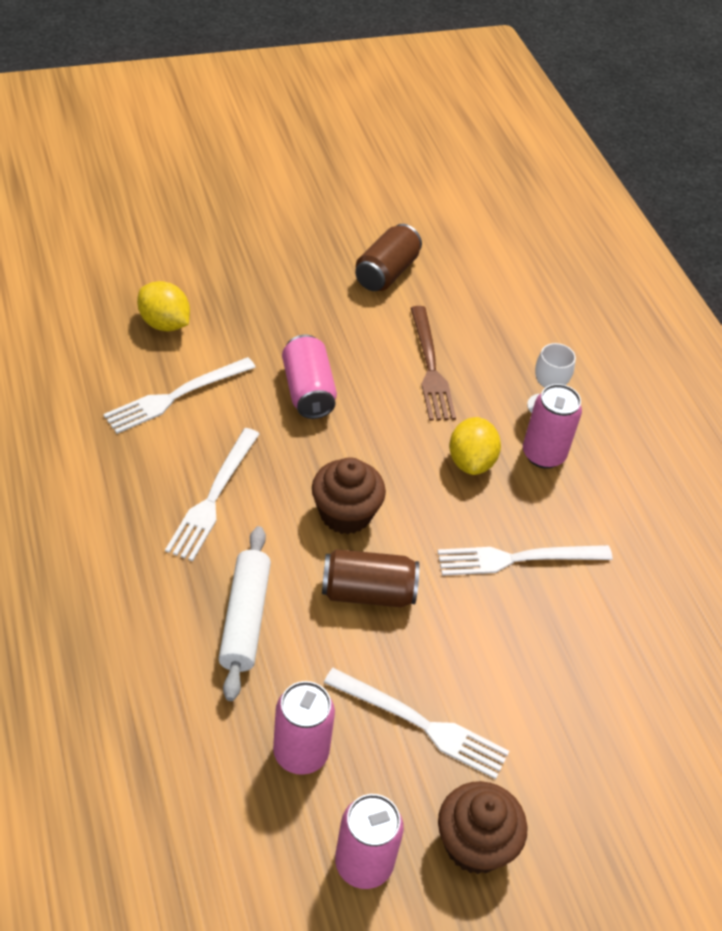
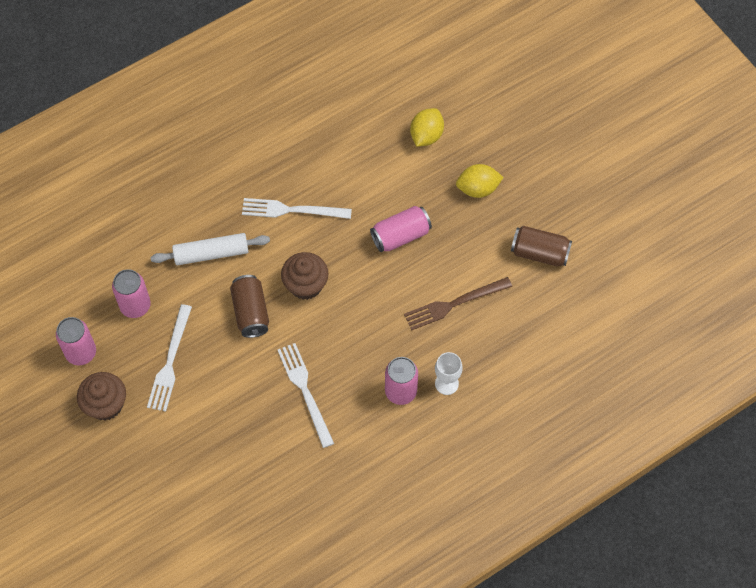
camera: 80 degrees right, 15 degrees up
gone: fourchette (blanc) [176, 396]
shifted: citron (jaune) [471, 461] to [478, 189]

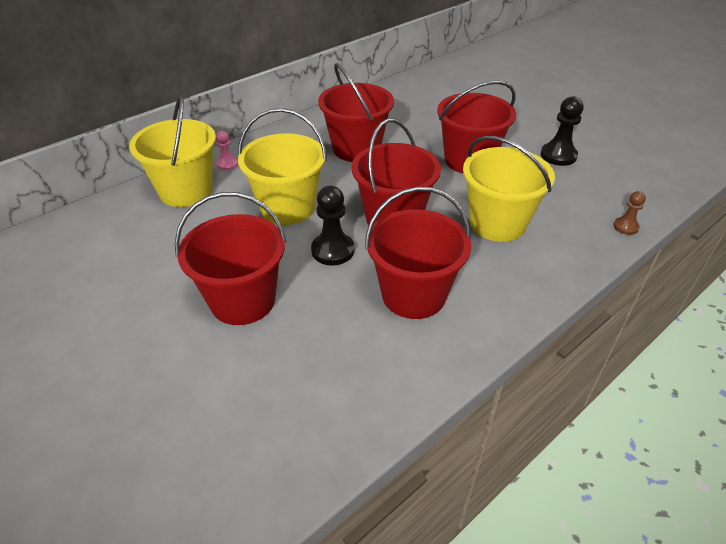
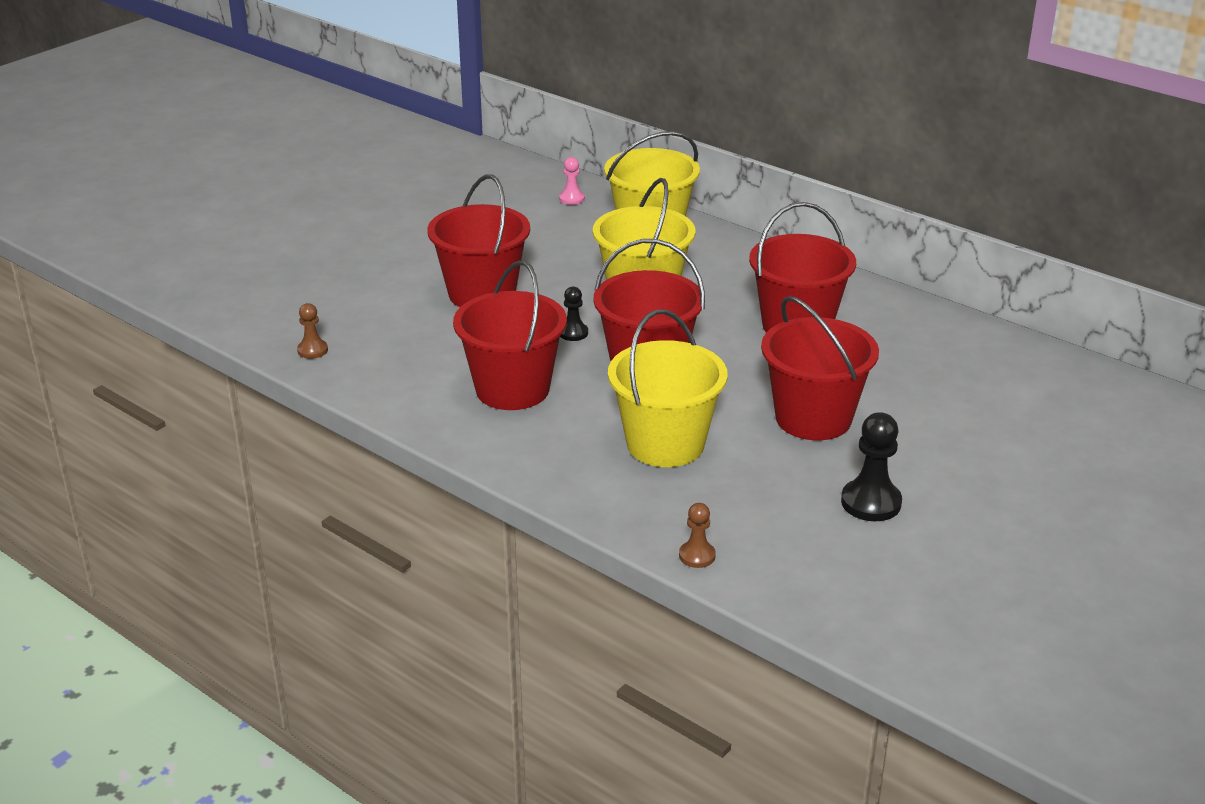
camera: 80 degrees right, 10 degrees down
new: pion (marron) [312, 350]
shifted: pion (rose) [227, 164] to [571, 199]
scaled: pion (noir) [333, 250] = [573, 333] x0.58

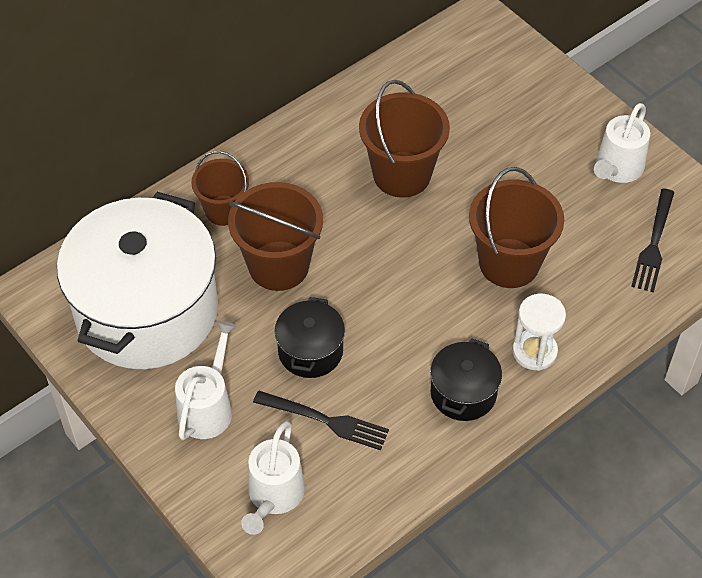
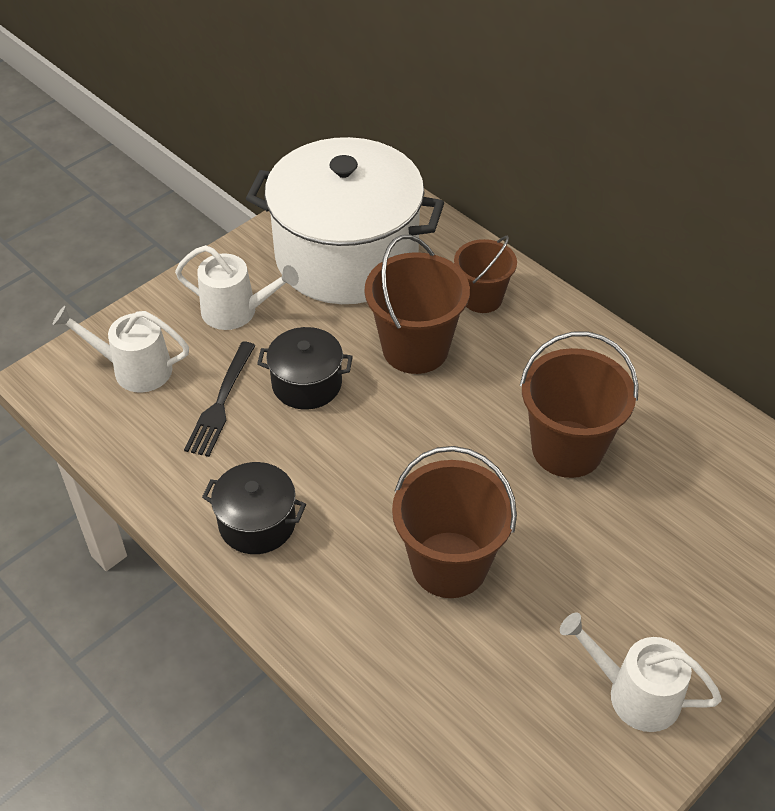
camera: 85 degrees right, 5 degrees down
gone: sablier (blanc) [534, 351]; fourchette (noir) [654, 244]

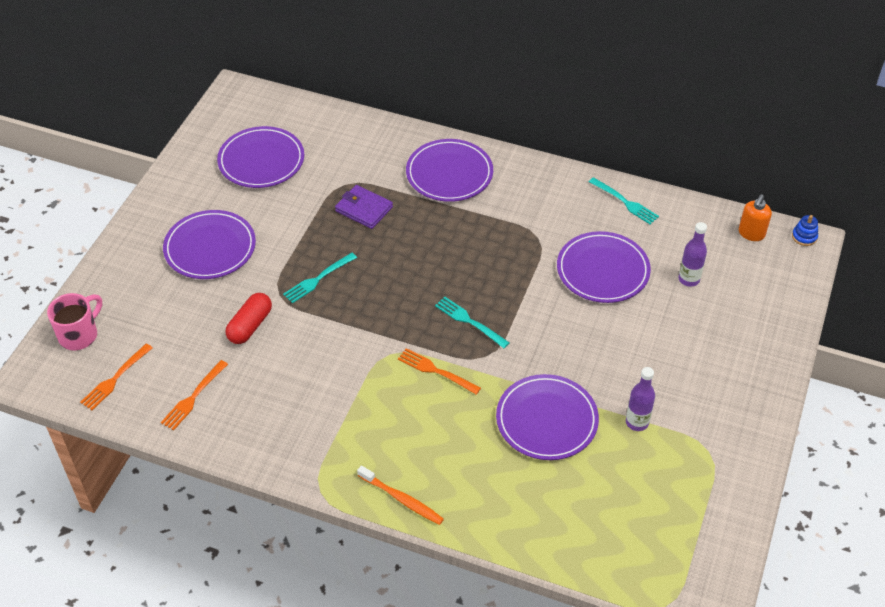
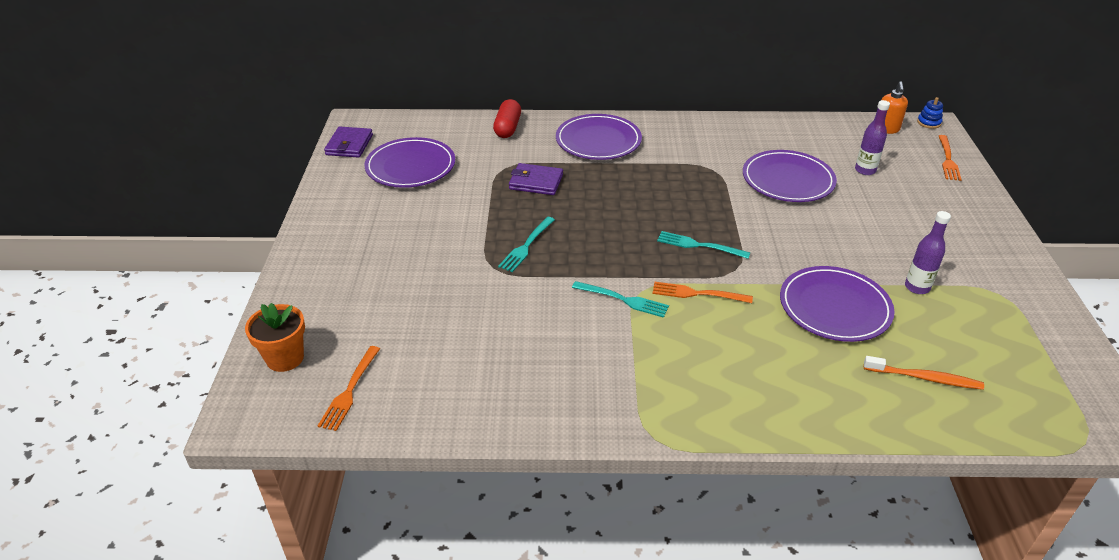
camera: 20 degrees left, 10 degrees down
gone: assiette (violet) [210, 248]
new: portefeuille (violet) [349, 145]
shifted: gélule (rouge) [250, 326] to [508, 128]; fourchette (turquoise) [625, 202] to [623, 299]; brosse à dents (orange) [401, 499] to [924, 378]; fourchette (orange) [193, 397] to [948, 159]
swapped: tasse (rose) [79, 335] to pot de fleurs (orange) [285, 358]

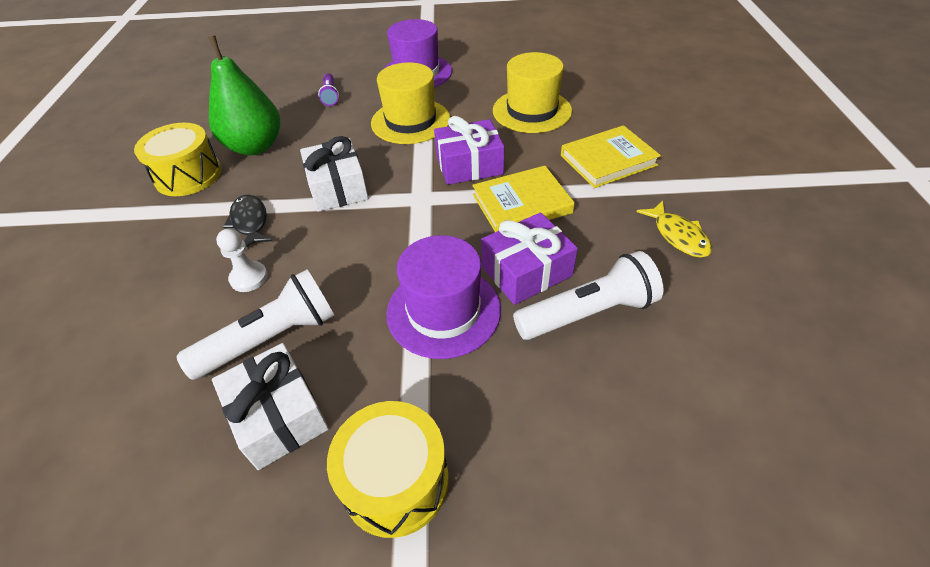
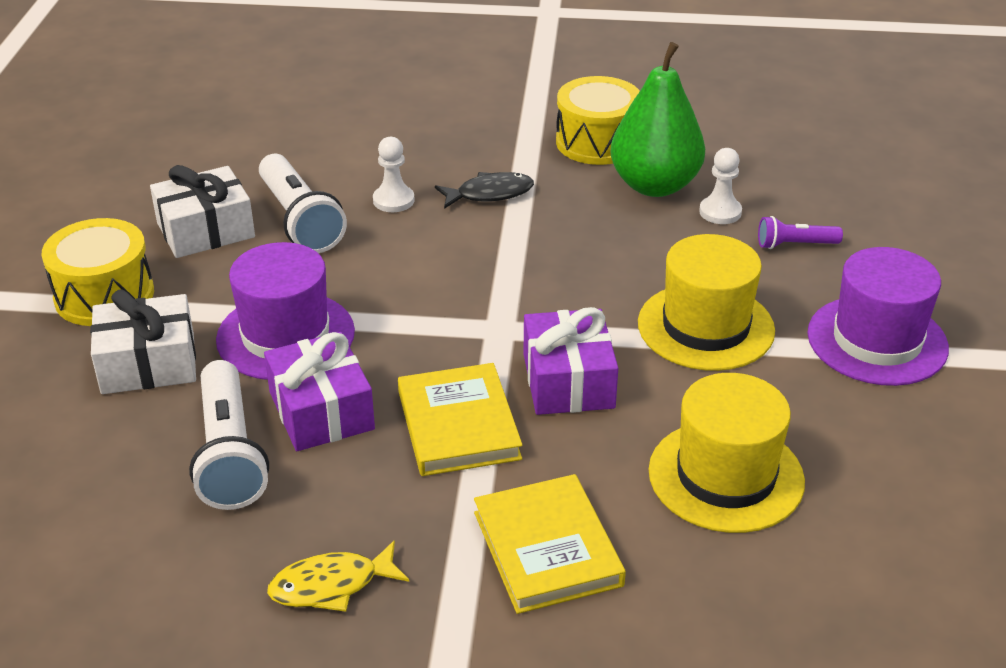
camera: 95 degrees right, 10 degrees down
new: pion (blanc) [720, 212]
shifted: cadeau (blanc) [338, 187] to [148, 363]

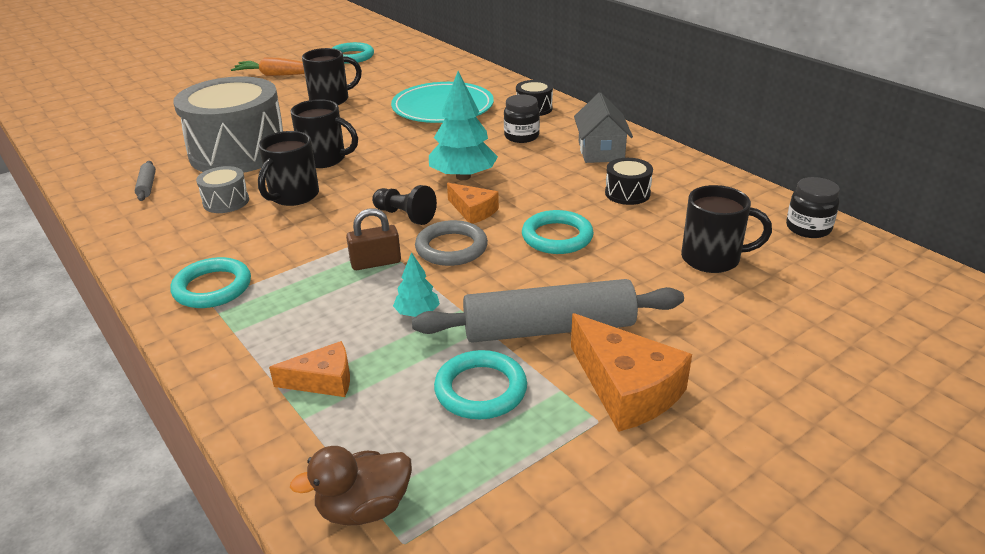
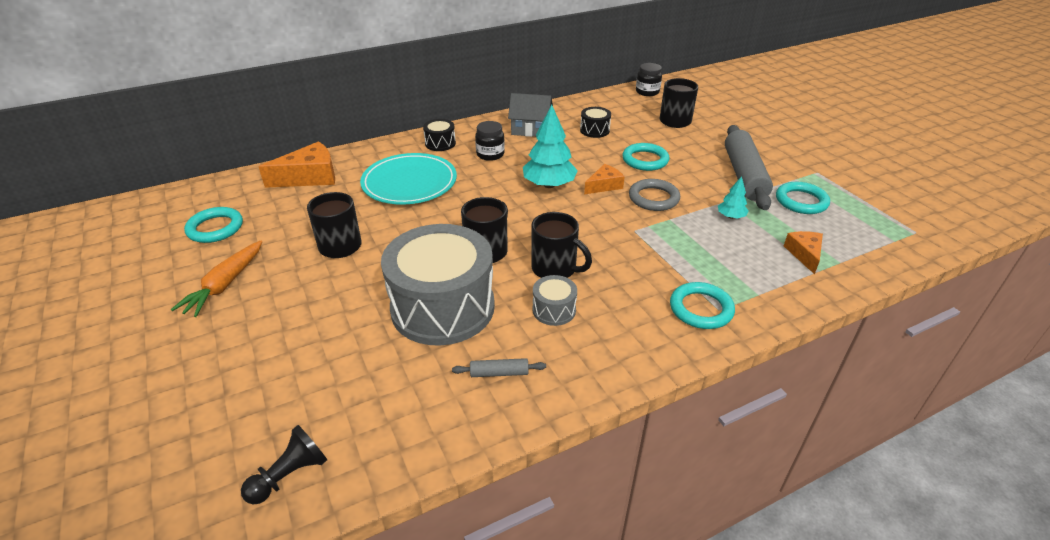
camera: 80 degrees left, 5 degrees up
gone: canard (marron) [364, 508]; cadenas (marron) [376, 262]
shifted: pion (noir) [405, 215] to [290, 475]; fromage (orange) [626, 389] to [310, 177]

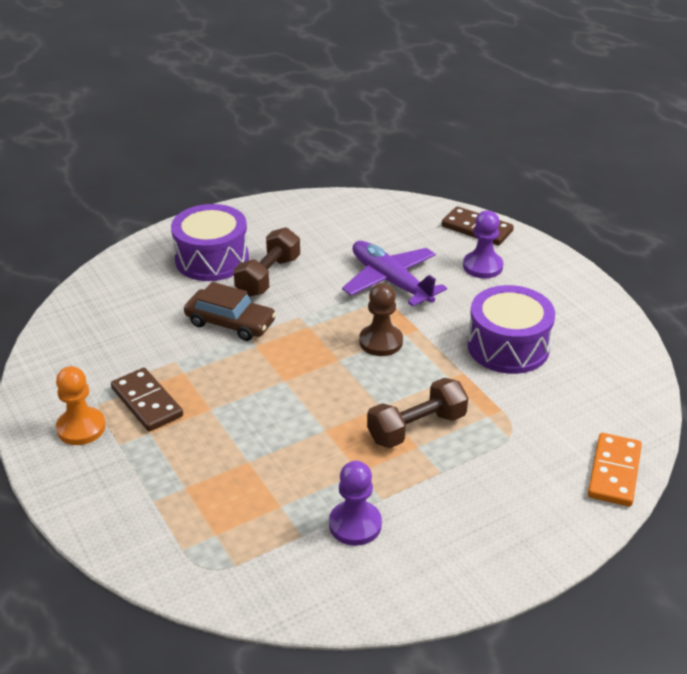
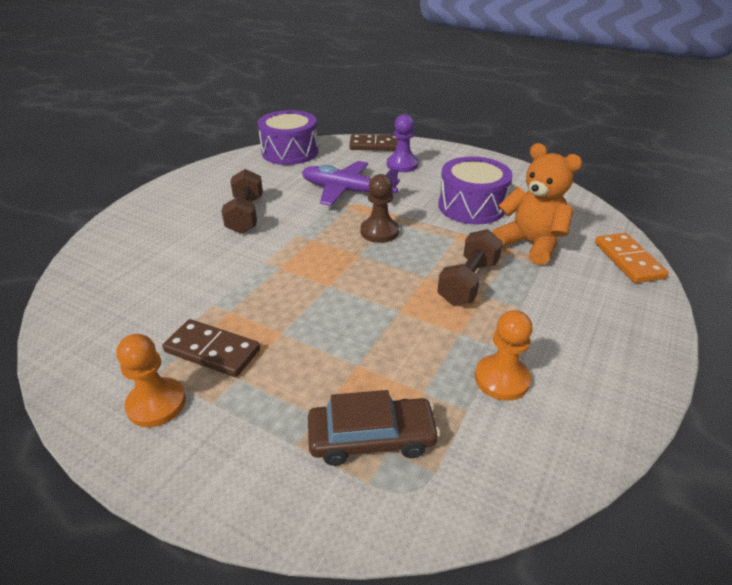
camera: 30 degrees left, 0 degrees up
new: ours en peluche (orange) [530, 244]
shifted: tambour (violet) [212, 259] to [290, 152]; voiture (marron) [230, 323] to [371, 438]
repainted: pion (violet) [355, 524] to pion (orange) [501, 379]

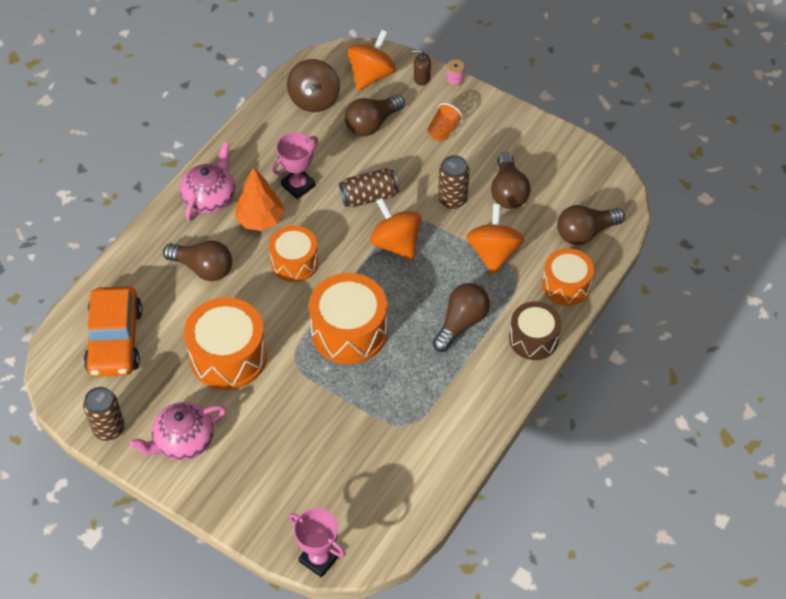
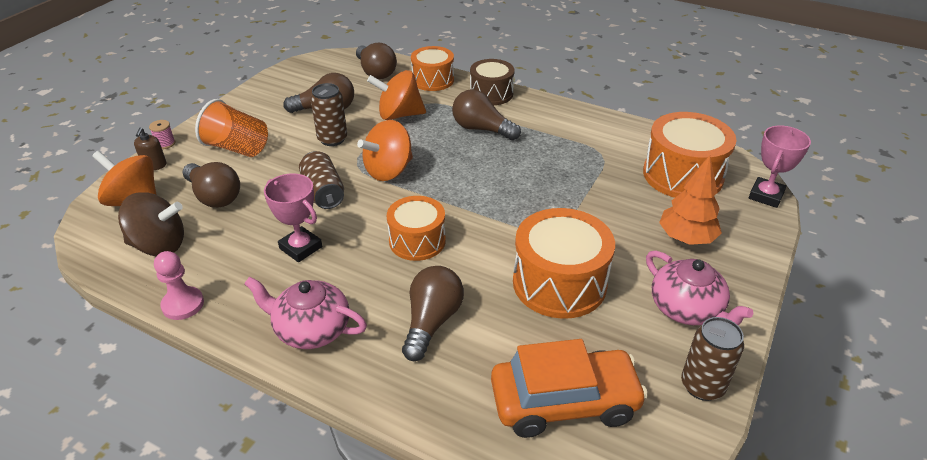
camera: 95 degrees left, 15 degrees down
new: pion (rose) [183, 304]
shifted: tambour (orange) [349, 331] to [682, 175]; arbre (orange) [260, 220] to [686, 238]
scaled: gobelet (orange) [443, 130] = [237, 148] x1.64

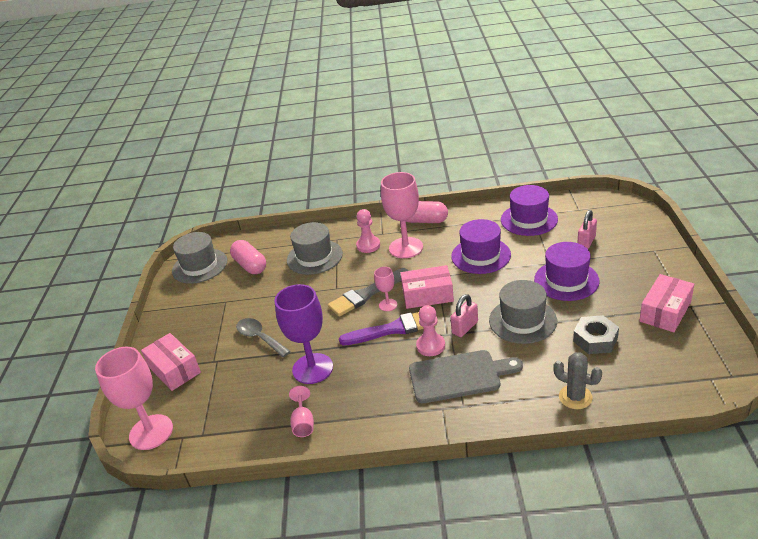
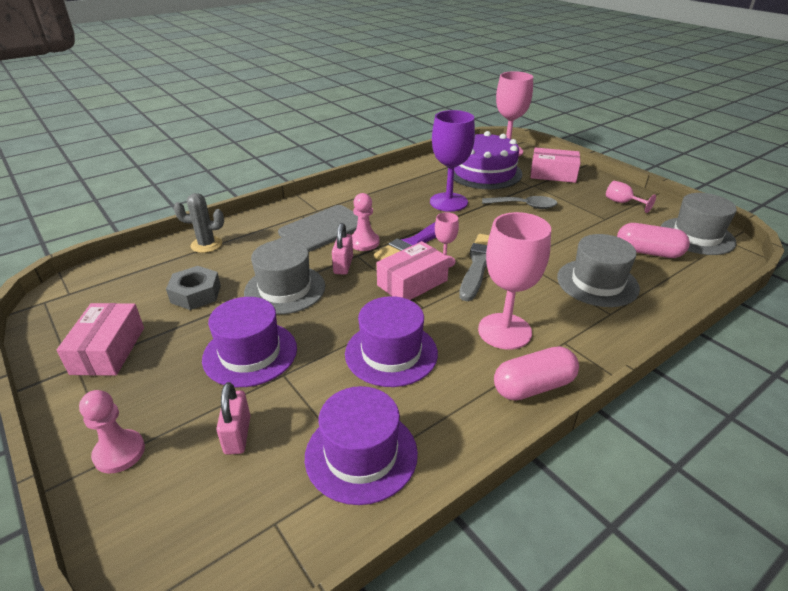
camera: 140 degrees right, 0 degrees up
new: gâteau (violet) [484, 172]
shifted: pion (rose) [368, 245] to [119, 452]; verre à pied (rose) [303, 423] to [622, 203]

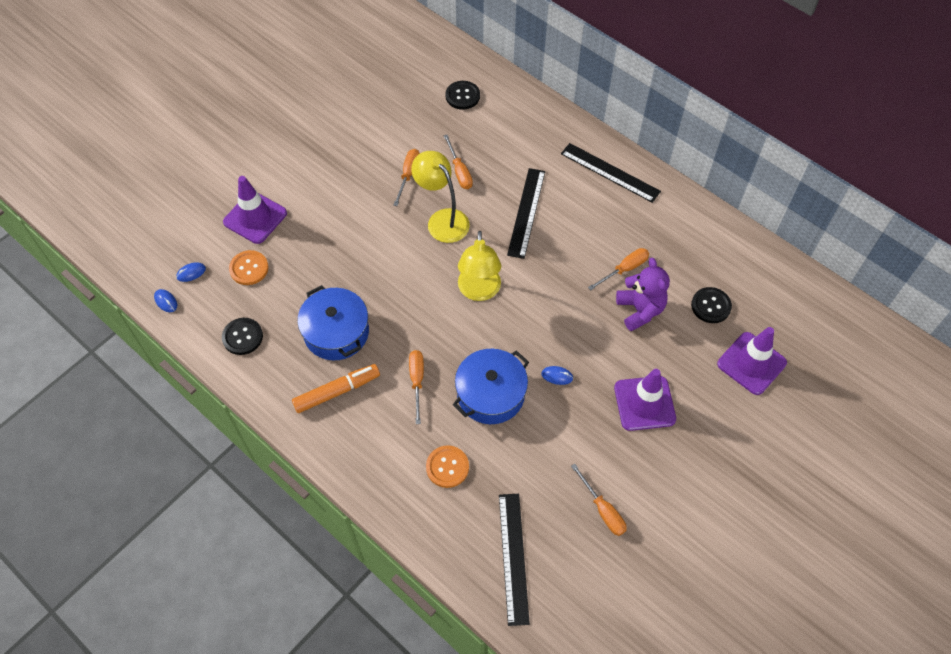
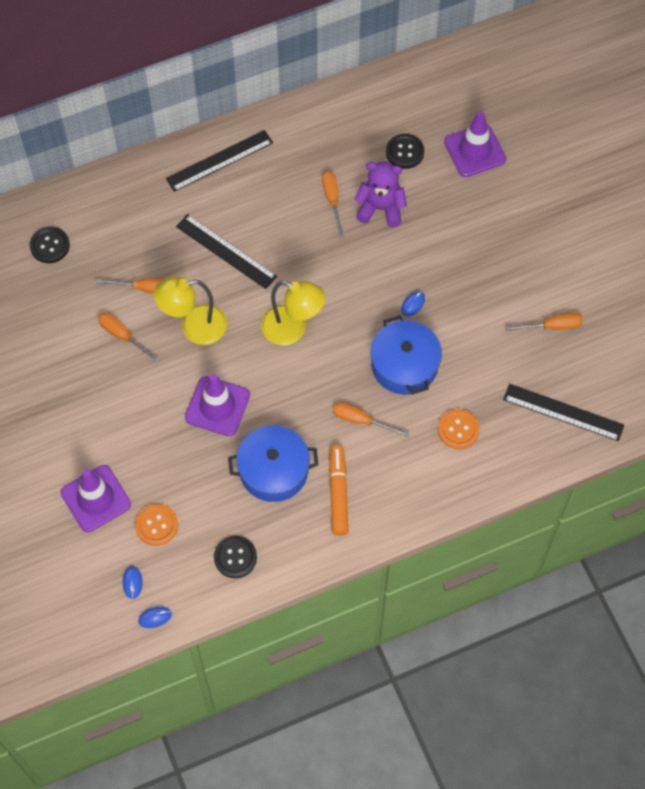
camera: 65 degrees left, 5 degrees up
shifted: cône de chantier (violet) [644, 403] to [217, 406]

